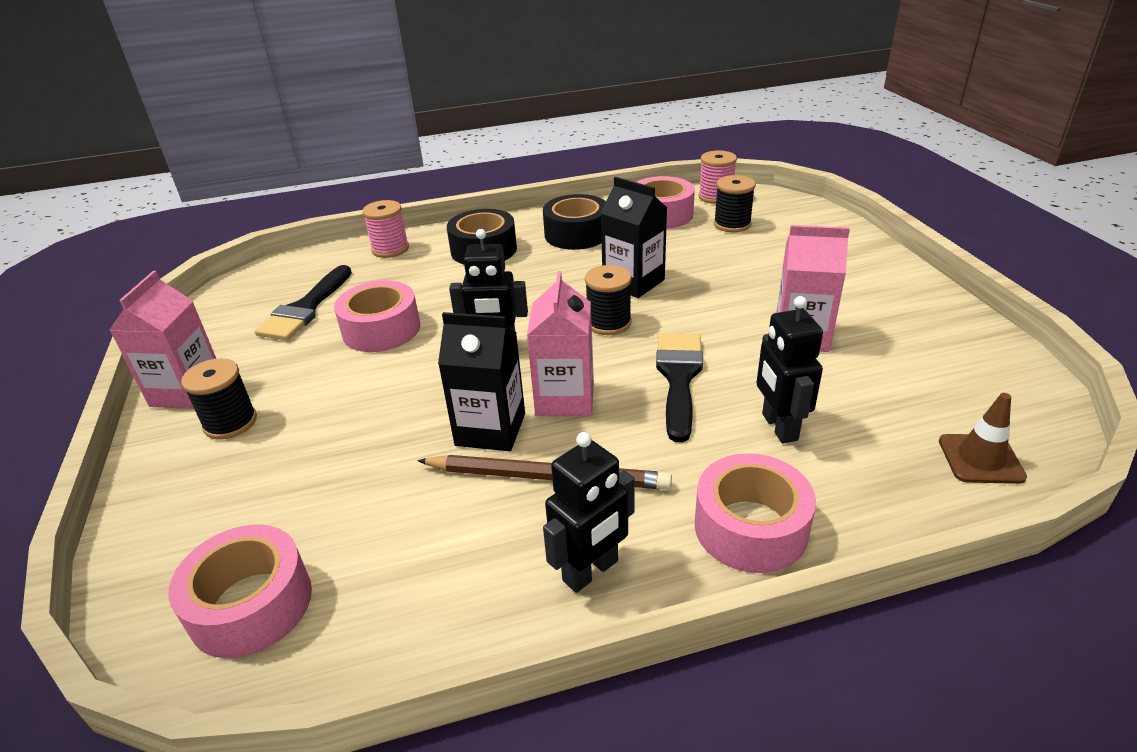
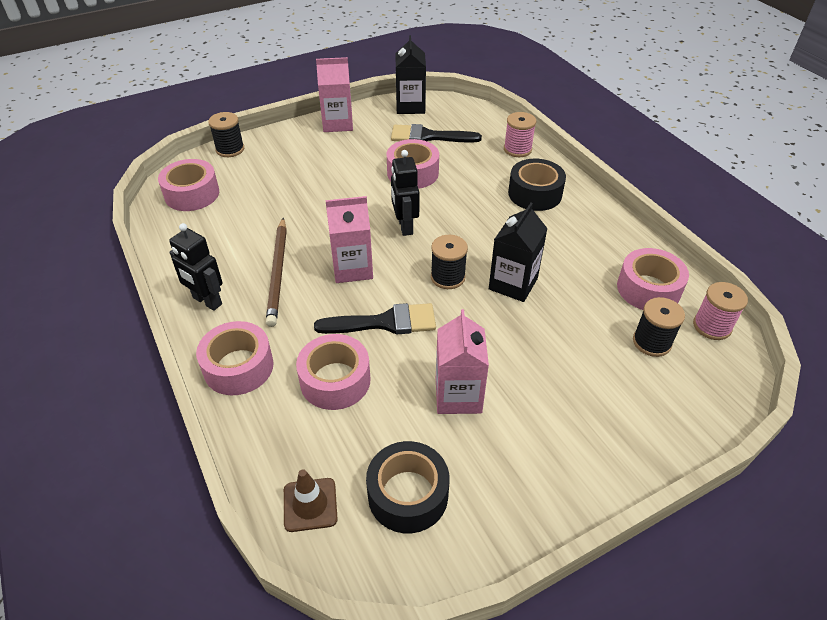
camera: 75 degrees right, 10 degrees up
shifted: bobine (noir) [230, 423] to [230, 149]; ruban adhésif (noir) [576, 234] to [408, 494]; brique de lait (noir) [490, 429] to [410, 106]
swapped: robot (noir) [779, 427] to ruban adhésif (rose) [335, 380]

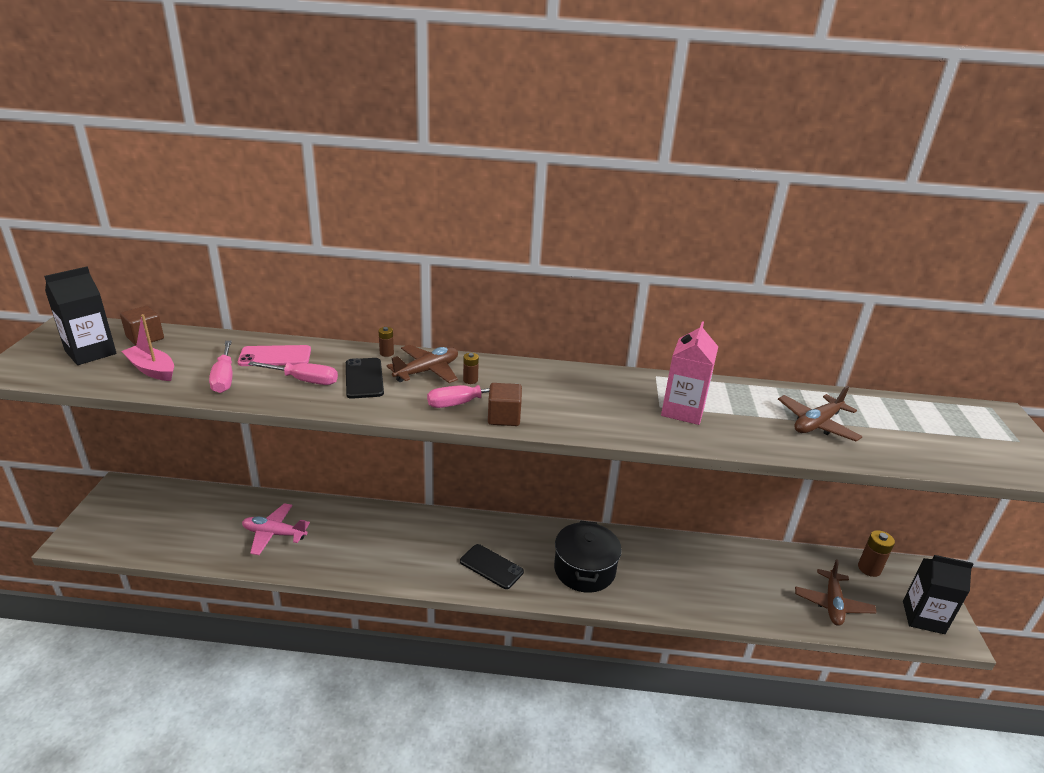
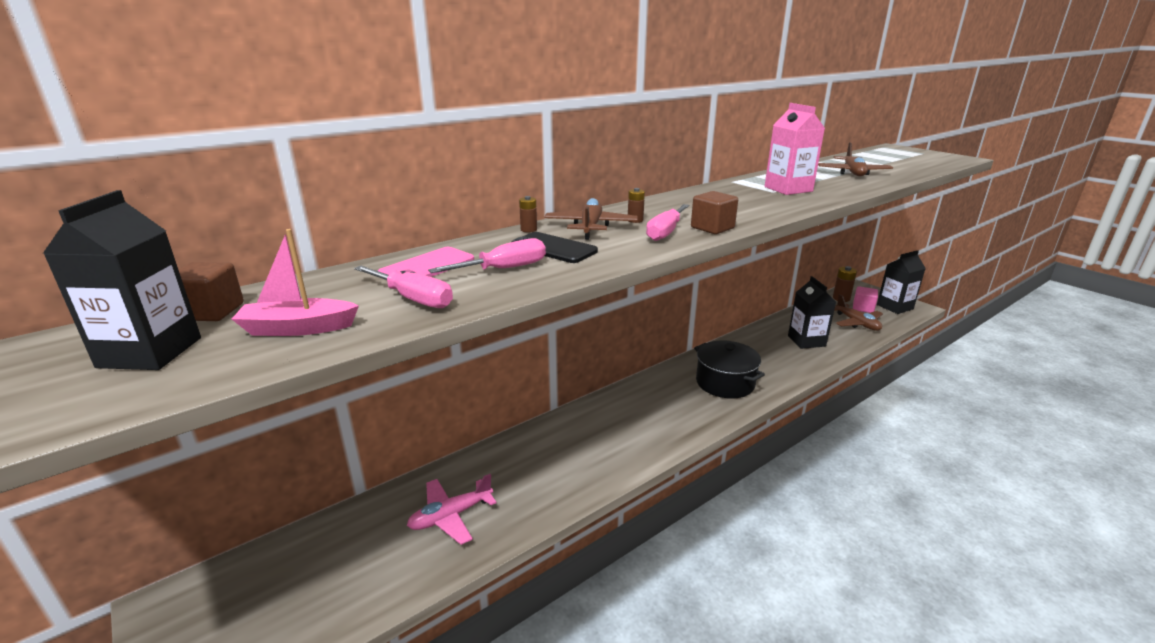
camera: 40 degrees left, 5 degrees down
gone: téléphone (noir) [491, 566]
new: brique de lait (noir) [806, 341]; cube (rose) [863, 308]

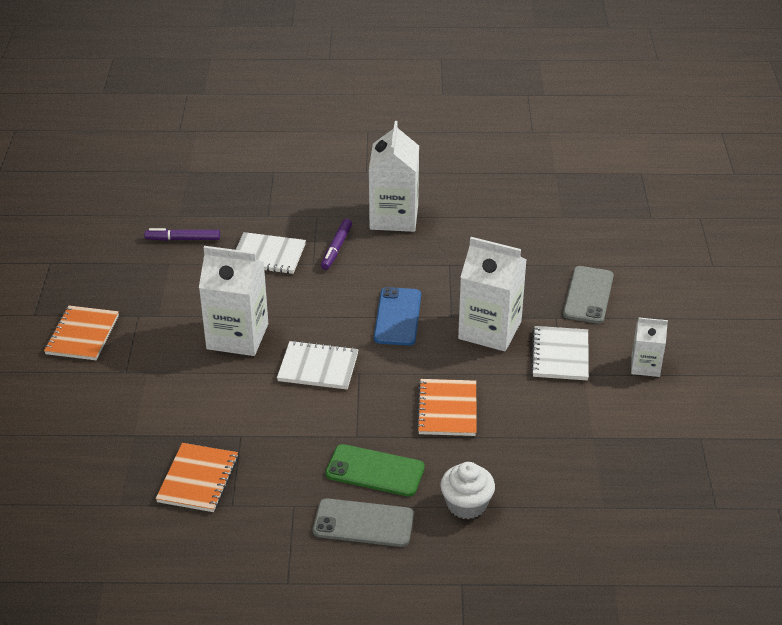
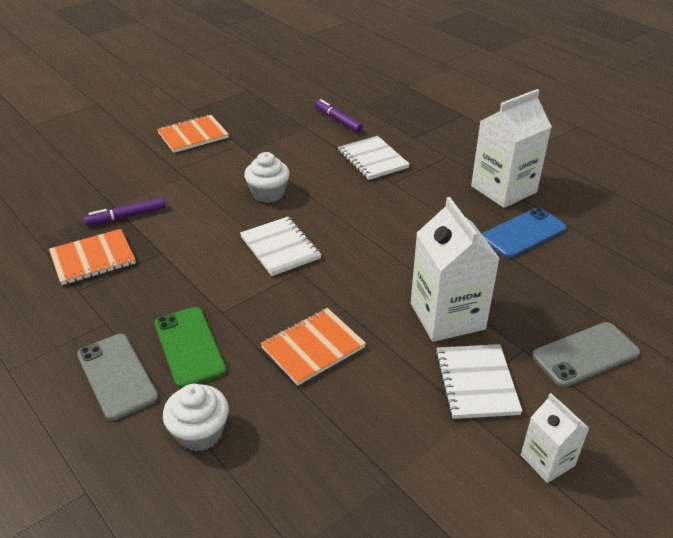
camera: 50 degrees right, 0 degrees up
shifted: feutre (violet) [336, 248] to [126, 216]; téléphone (bleu) [397, 317] to [523, 233]
swapped: brique de lait (blanc) [237, 336] to muffin (blanc) [268, 193]
rotated: carnet (blanc) [560, 355] = [476, 383] 60 degrees counterclockwise

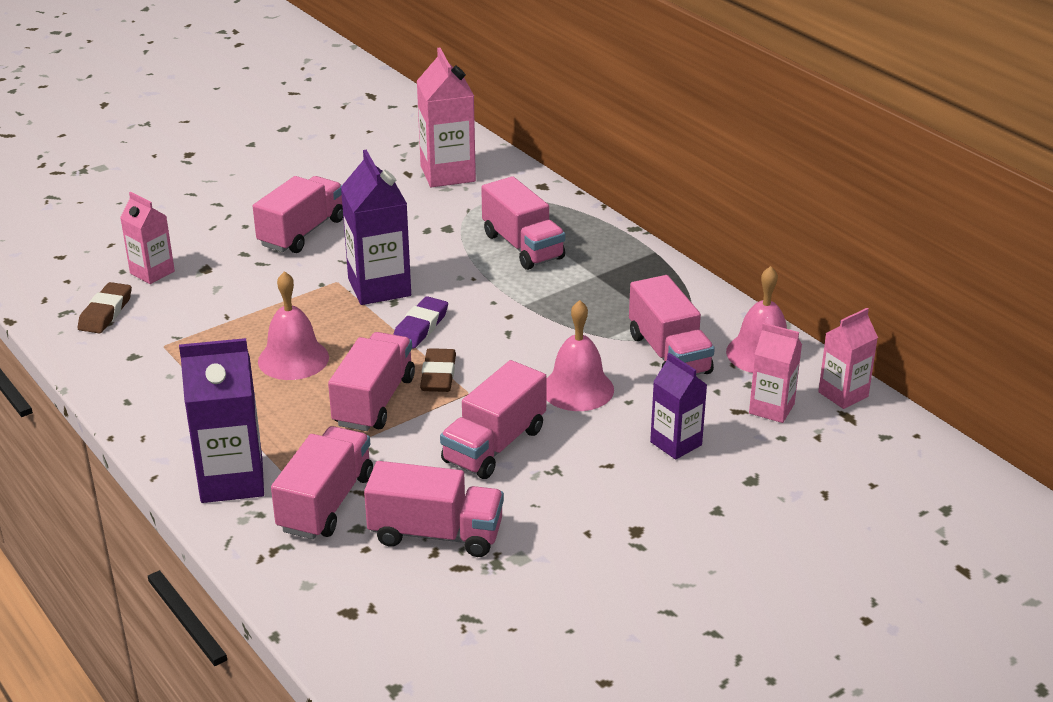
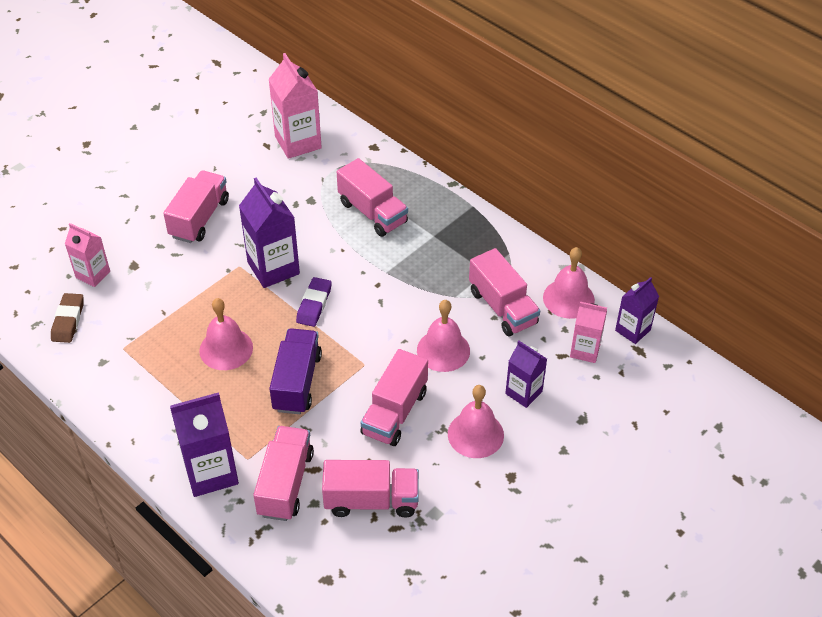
camera: 10 degrees left, 15 degrees up
gone: gomme (marron) [438, 375]
new: cloche (rose) [475, 434]
repainted: camion (rose) [374, 401] to camion (violet) [297, 382]; brique de lait (rose) [843, 394] to brique de lait (violet) [632, 330]

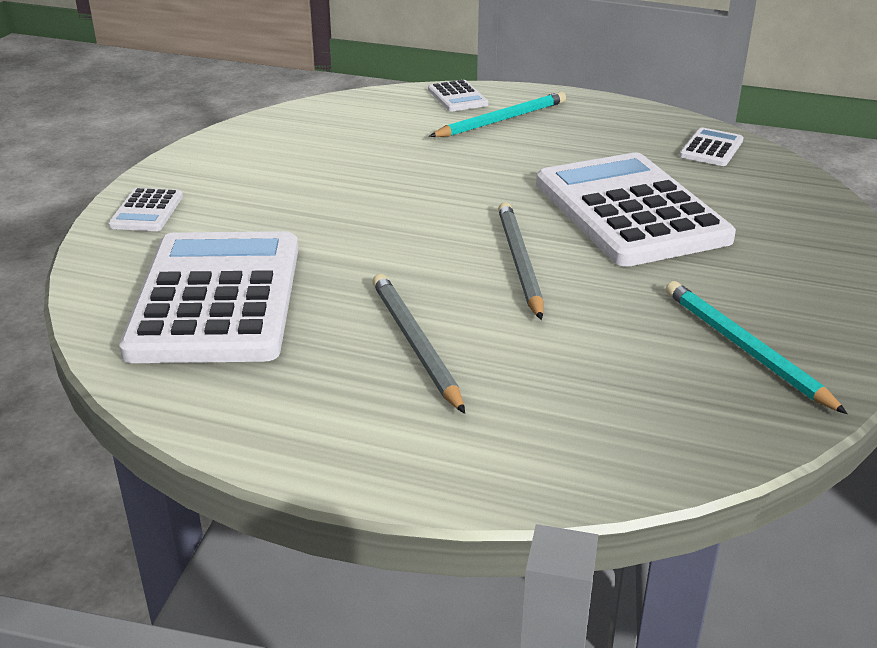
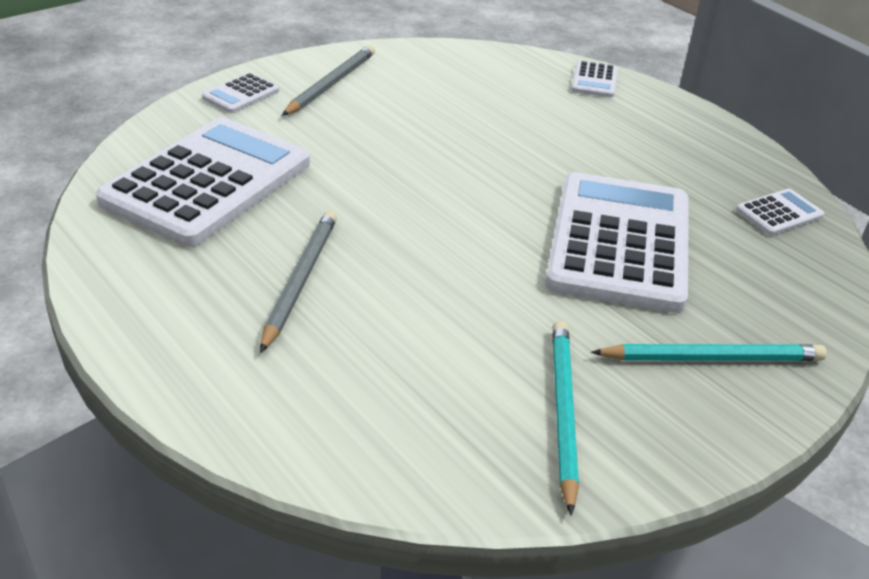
camera: 30 degrees right, 5 degrees up
shifted: crayon (gris) [519, 262] to [331, 84]; crayon (turquoise) [501, 120] to [712, 358]

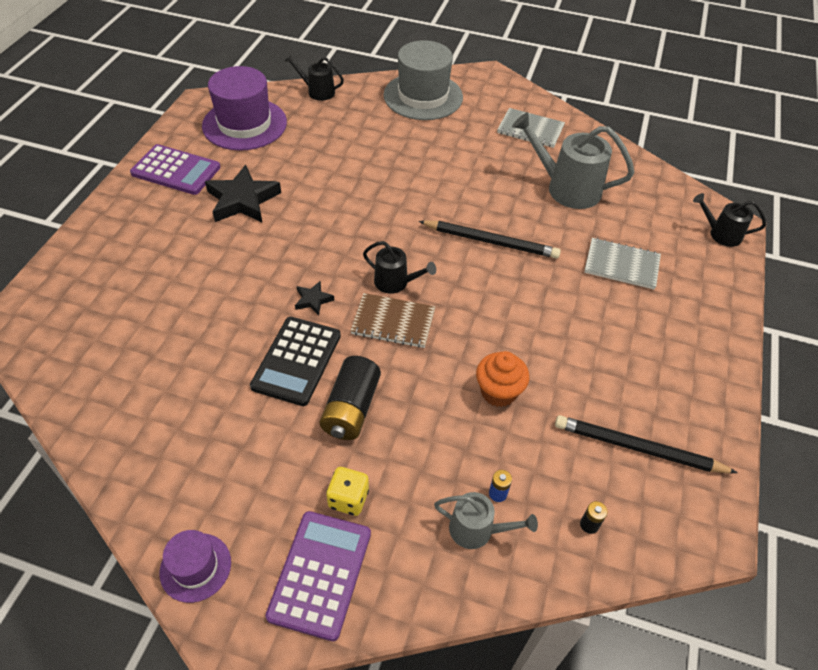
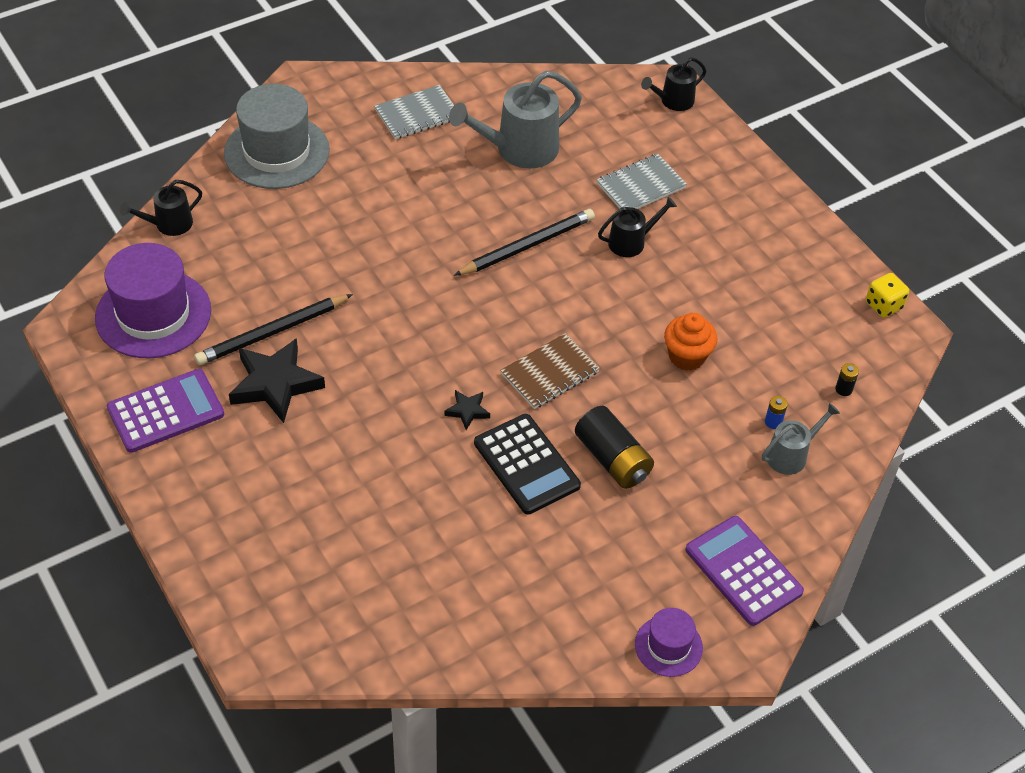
camera: 50 degrees left, 0 degrees up
shifted: crayon (noir) [638, 448] to [272, 332]; arrosoir (noir) [395, 282] to [631, 242]; dé (jaune) [348, 499] to [883, 305]

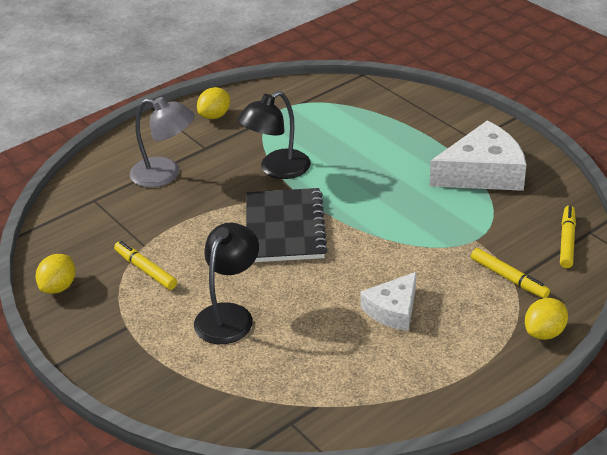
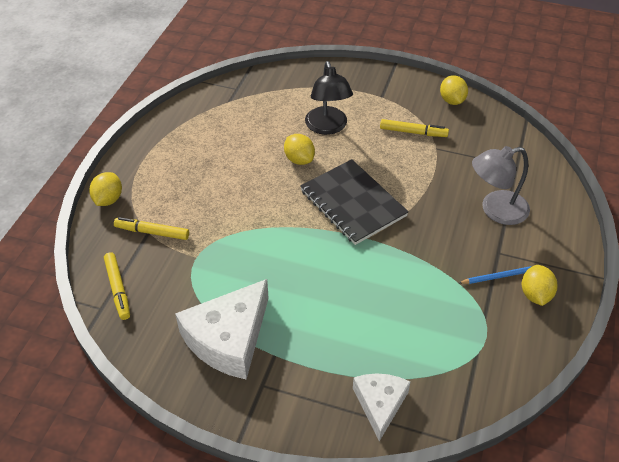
camera: 145 degrees right, 10 degrees up
gone: lampe (noir) [277, 169]
new: citron (jaune) [299, 159]; crayon (bleu) [500, 276]
shifted: fromage (blanc) [393, 310] to [380, 404]

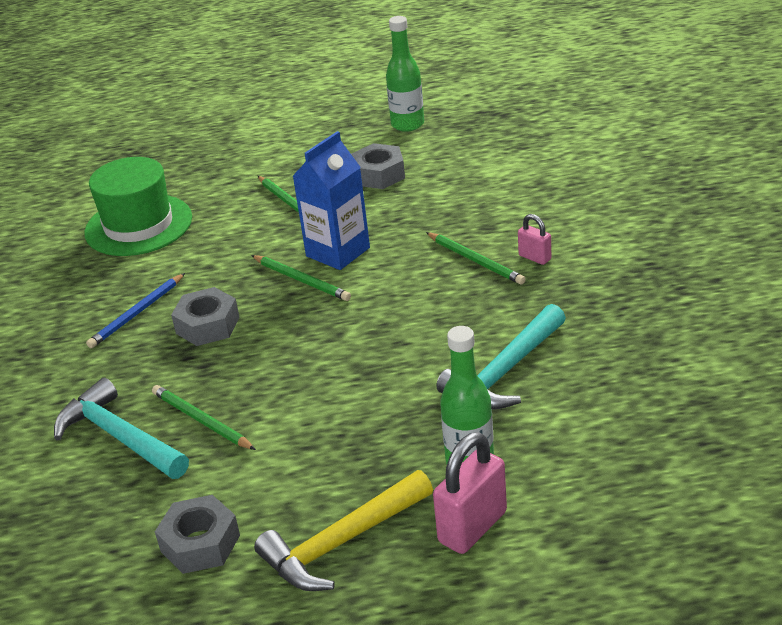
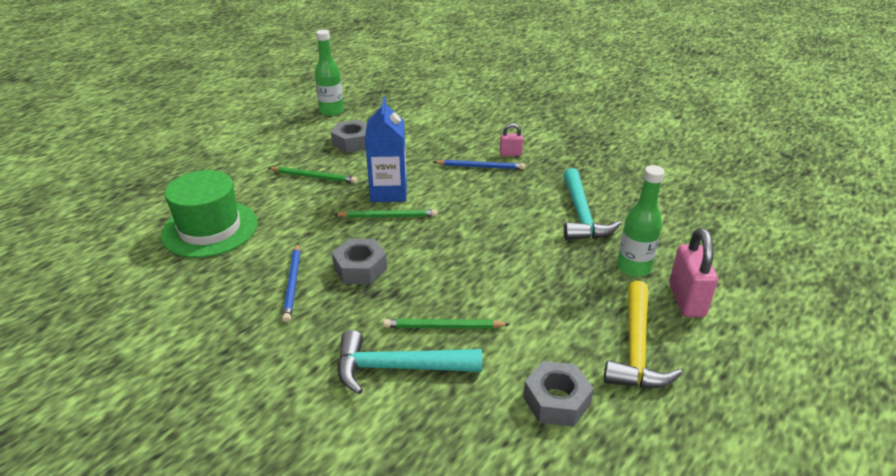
camera: 45 degrees left, 0 degrees up
repainted: crayon (vert) [475, 260] to crayon (bleu) [480, 167]

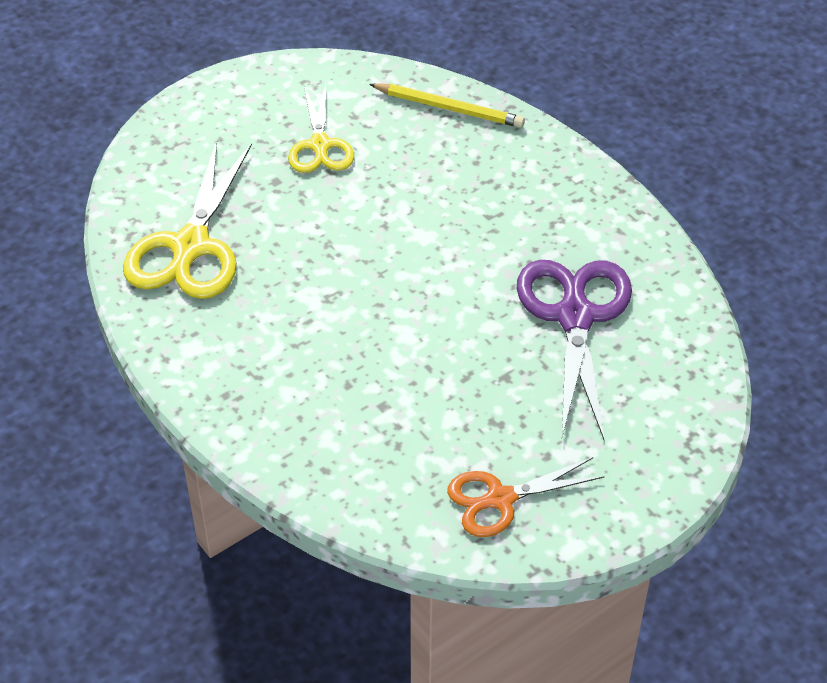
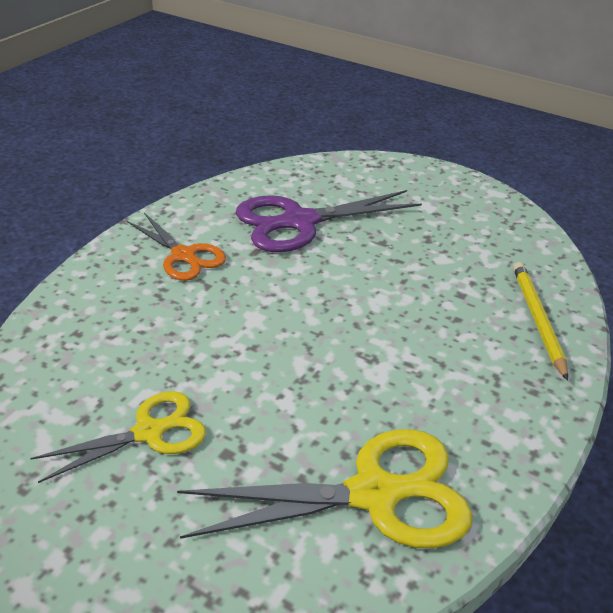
camera: 115 degrees left, 10 degrees down
shifted: ciseaux (orange) [500, 499] to [183, 256]; crayon (jaune) [448, 108] to [538, 320]

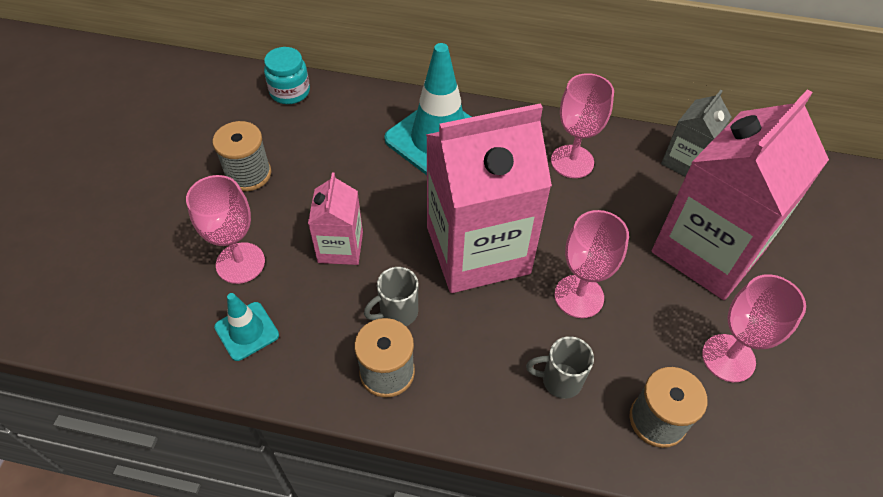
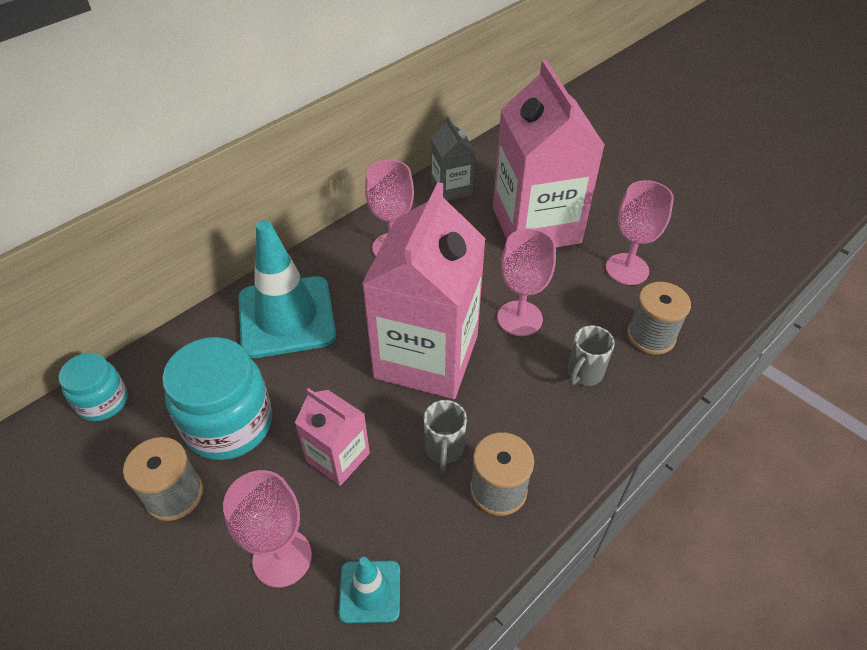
camera: 55 degrees left, 5 degrees down
new: bocal (turquoise) [229, 424]

